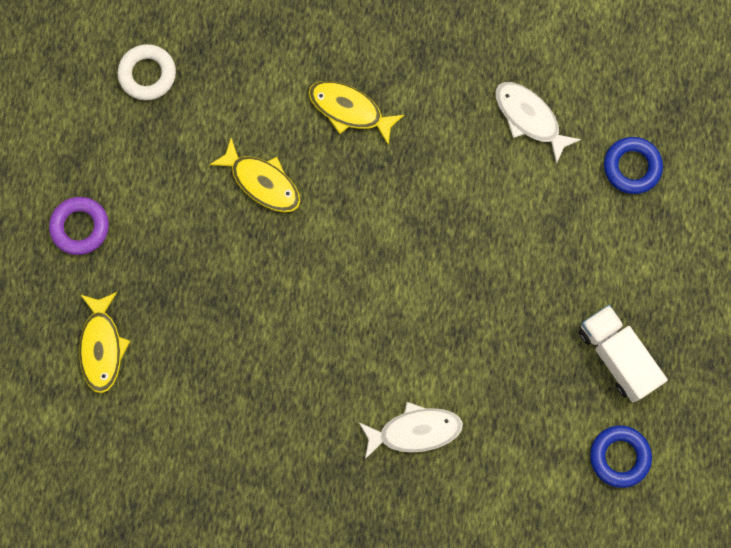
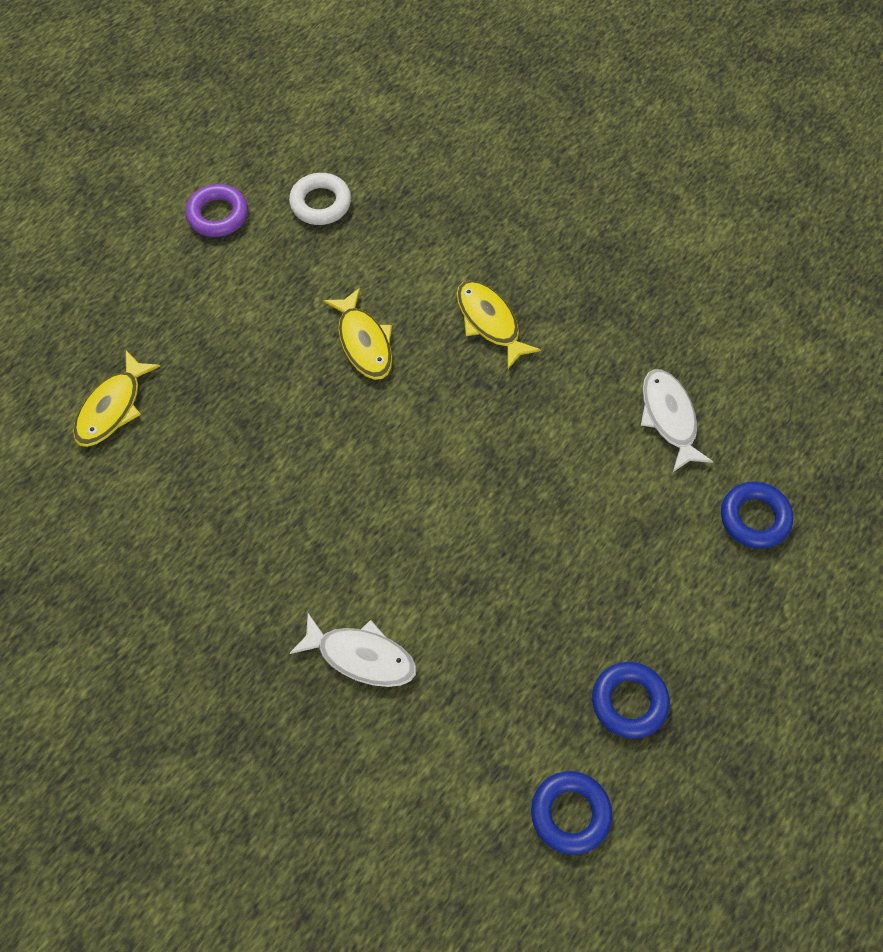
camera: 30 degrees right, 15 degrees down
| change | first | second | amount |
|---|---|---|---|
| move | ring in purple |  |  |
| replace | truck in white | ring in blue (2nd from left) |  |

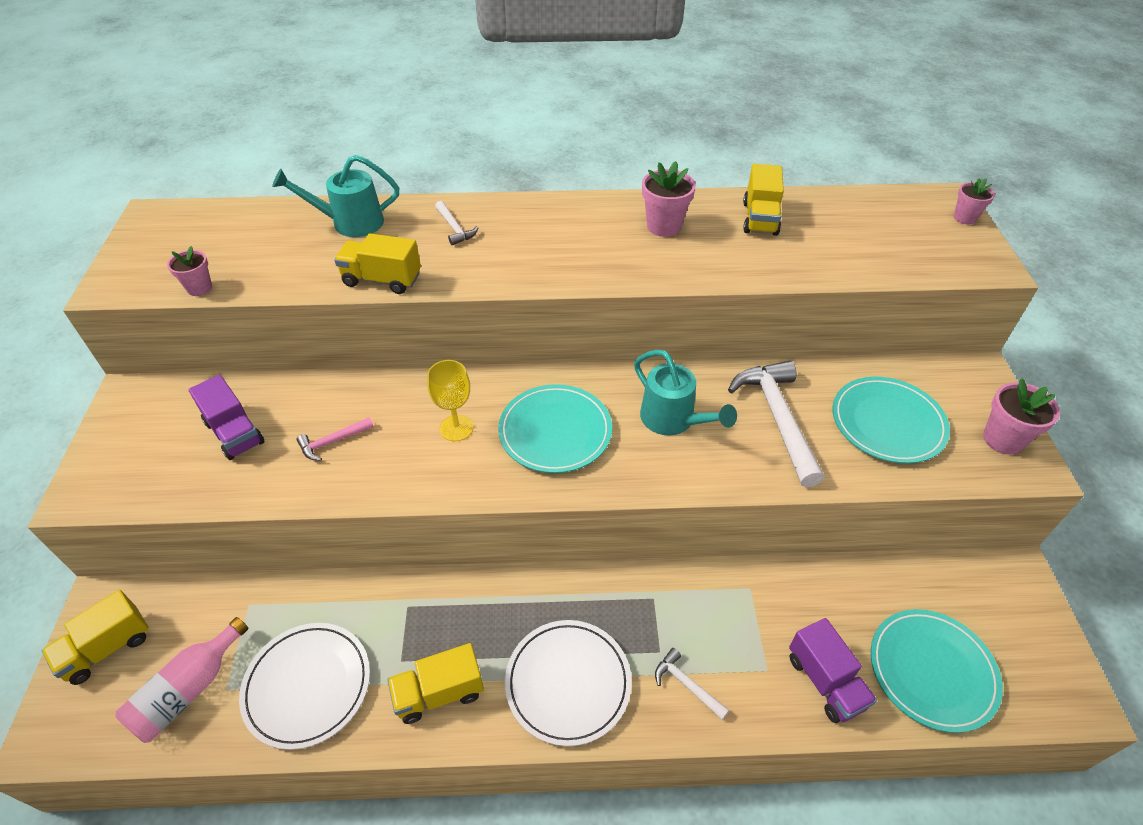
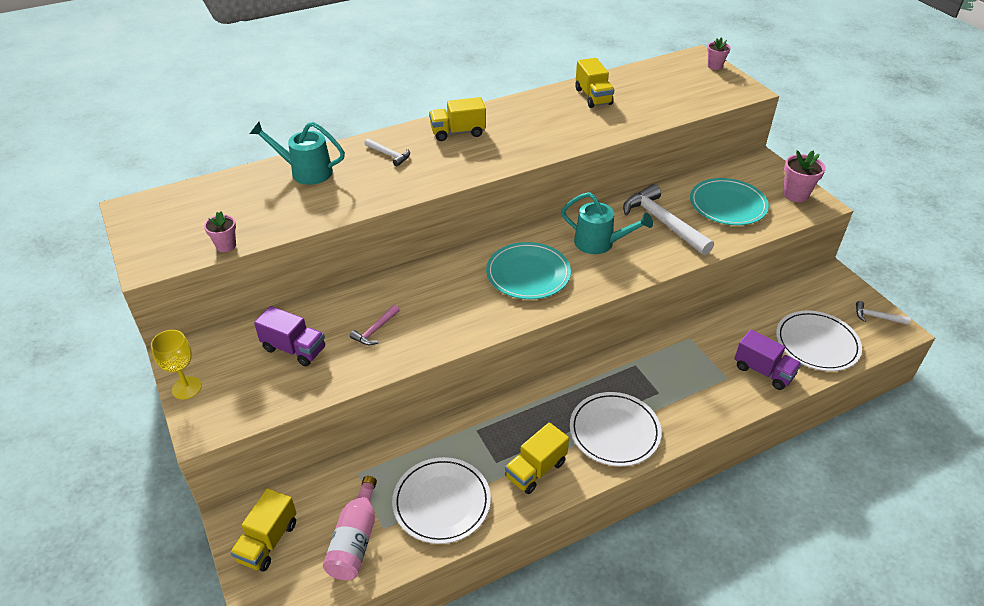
camera: 25 degrees left, 5 degrees down
| change | first | second | amount |
|---|---|---|---|
| rotate | watering can in turquoise (1st from left) |  | 45 degrees clockwise |
| move | truck in yellow (2nd from left) |  |  |
| move | goblet in yellow |  |  |
| delete | flower pot in pink (2nd from left) |  |  |
| move | hammer in white (2nd from left in the first image) | hammer in white (3rd from left) |  |
| recolor | plate in turquoise (3rd from left) | plate in white (3rd from left) |  |

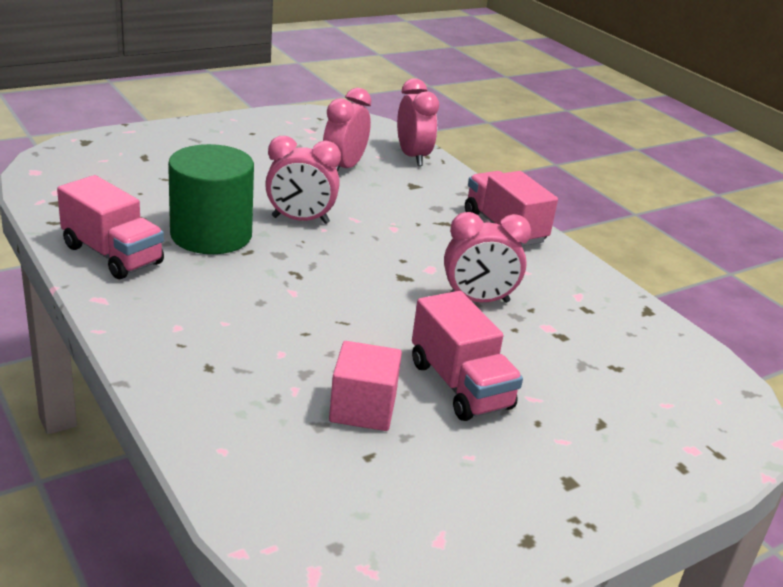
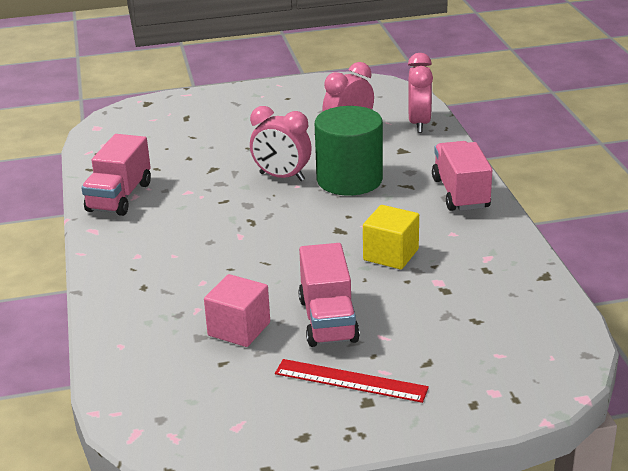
camera: 25 degrees right, 0 degrees up
| change | first | second | amount |
|---|---|---|---|
| rotate | truck in pink (1st from left) |  | 45 degrees clockwise |
| move | cylinder in green |  |  |
| replace | clock in pink (4th from left) | cube in yellow |  |
| insert |  | ruler in red |  |

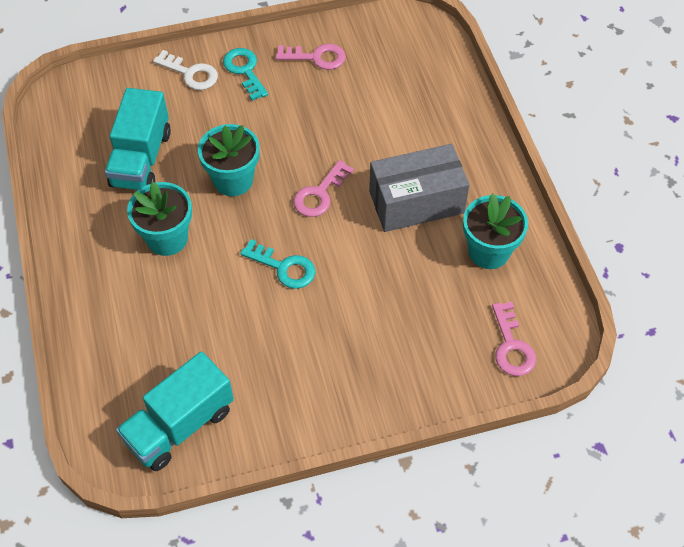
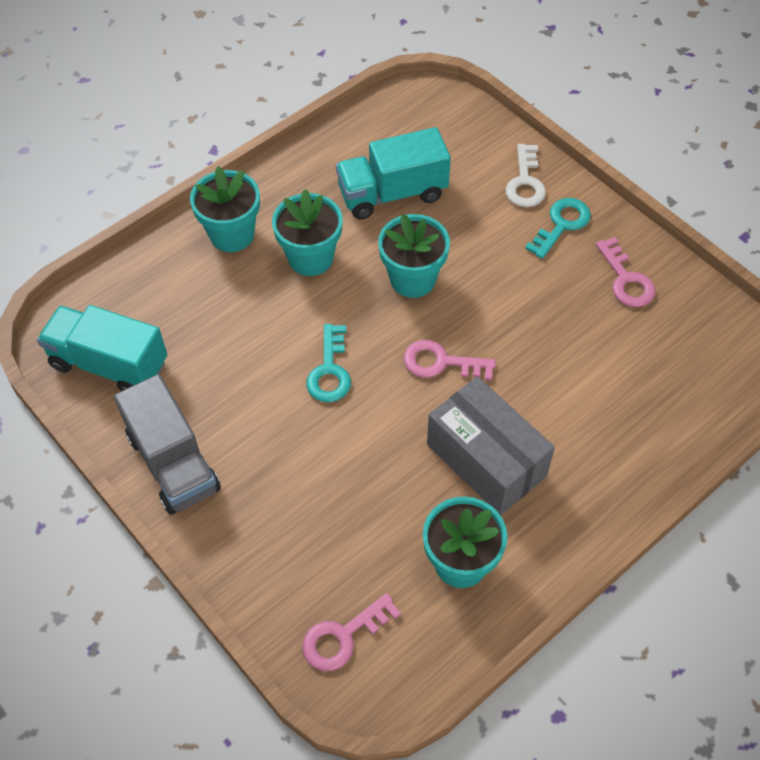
camera: 65 degrees right, 0 degrees up
| change | first | second | amount |
|---|---|---|---|
| insert |  | truck in grey |  |
| insert |  | flower pot in turquoise (1st from left) |  |

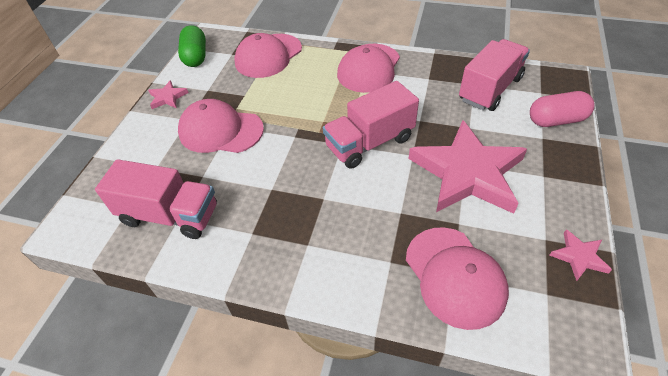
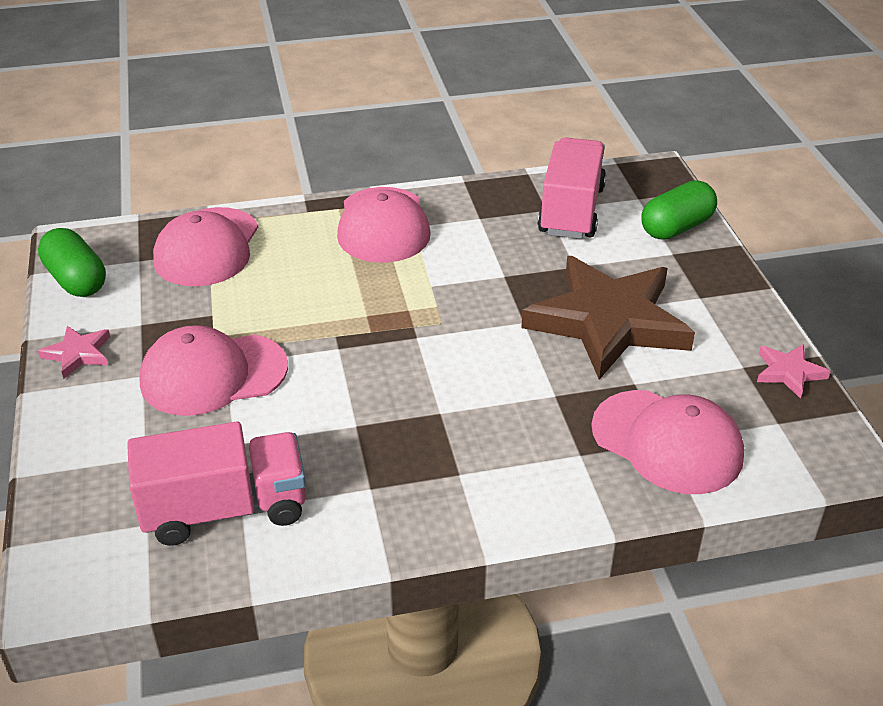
camera: 30 degrees left, 10 degrees down
| change | first | second | amount |
|---|---|---|---|
| delete | truck in pink (2nd from left) |  |  |
| recolor | star in pink (2nd from left) | star in brown |  |
| recolor | capsule in pink | capsule in green (2nd from left) |  |

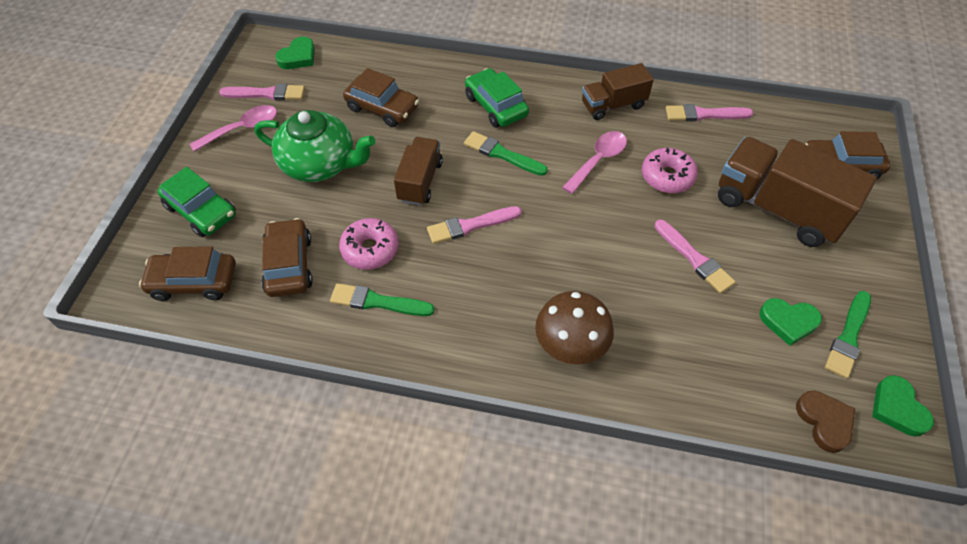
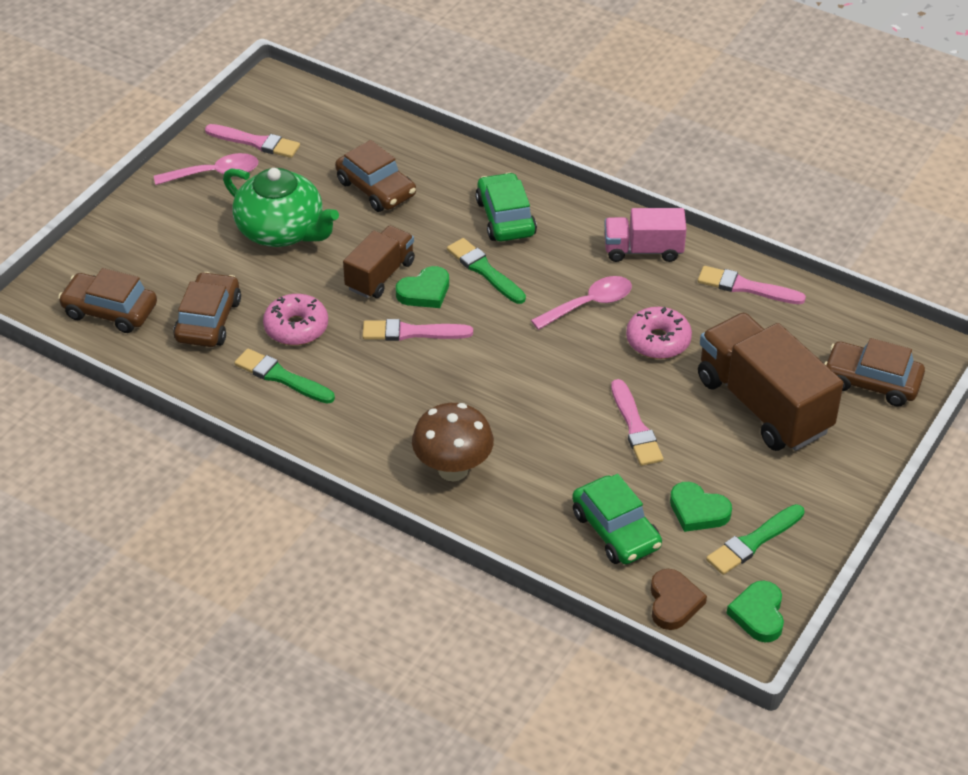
camera: 20 degrees right, 10 degrees down
| change | first | second | amount |
|---|---|---|---|
| move | car in green (1st from left in the first image) | car in green (2nd from left) |  |
| move | heart in green (1st from left) |  |  |
| recolor | truck in brown (2nd from left) | truck in pink |  |

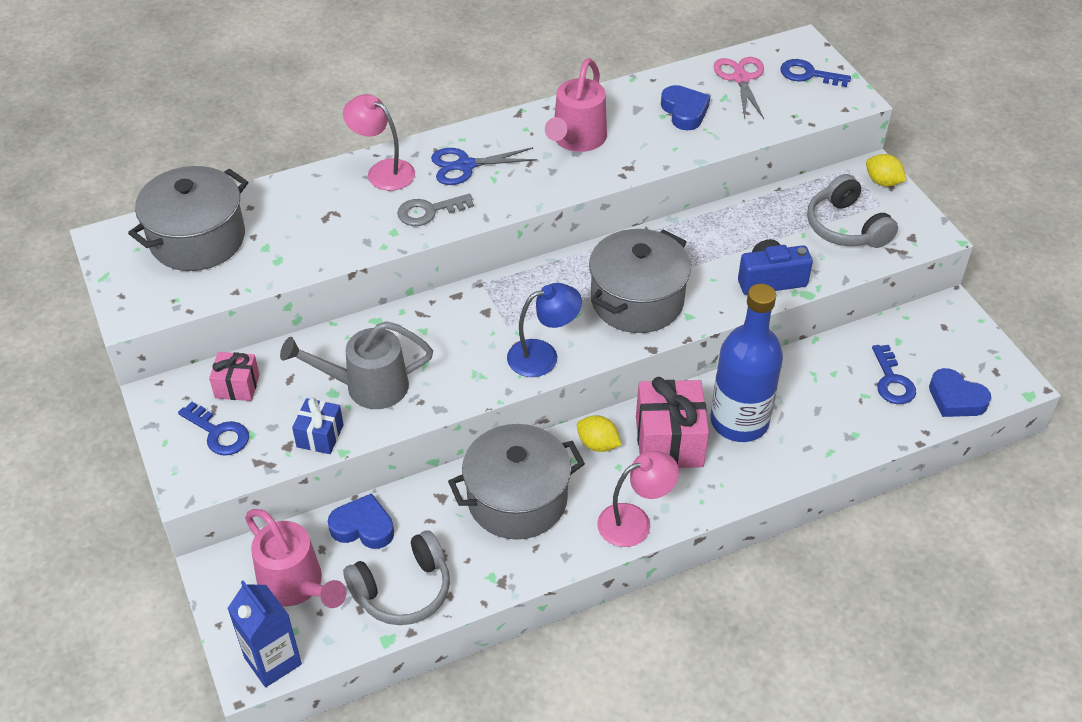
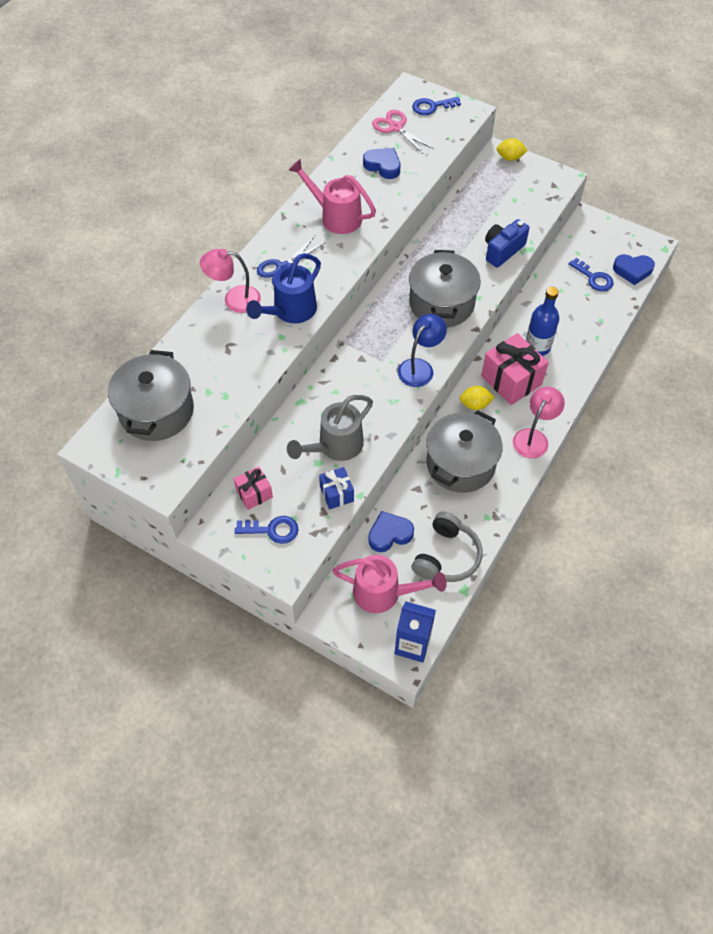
camera: 35 degrees left, 10 degrees up
| change | first | second | amount |
|---|---|---|---|
| replace | key in grey | watering can in blue |  |
| rotate | watering can in pink (2nd from left in the first image) | watering can in pink (1st from left) | 135 degrees clockwise |
| resize | bottle in blue |  | x0.67 |
| delete | headphones in grey (2nd from left) |  |  |

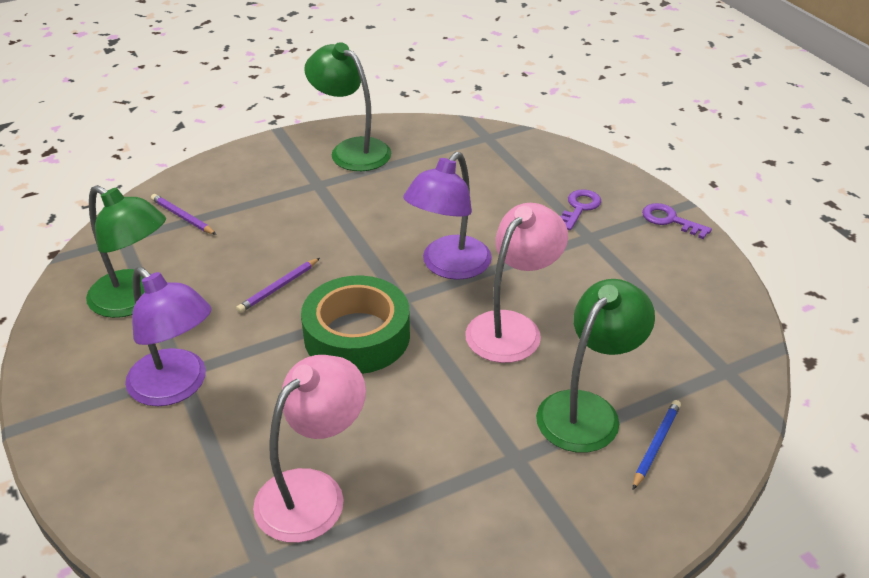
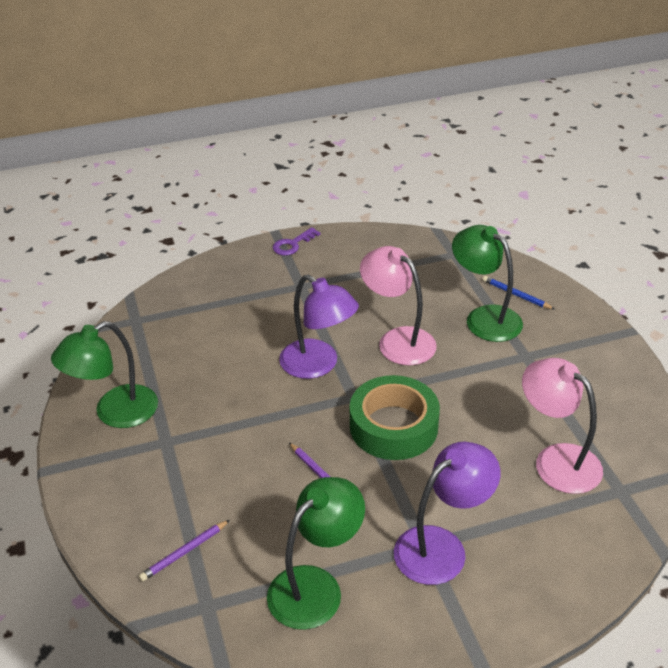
camera: 80 degrees left, 0 degrees up
| change | first | second | amount |
|---|---|---|---|
| delete | key in purple (1st from left) |  |  |

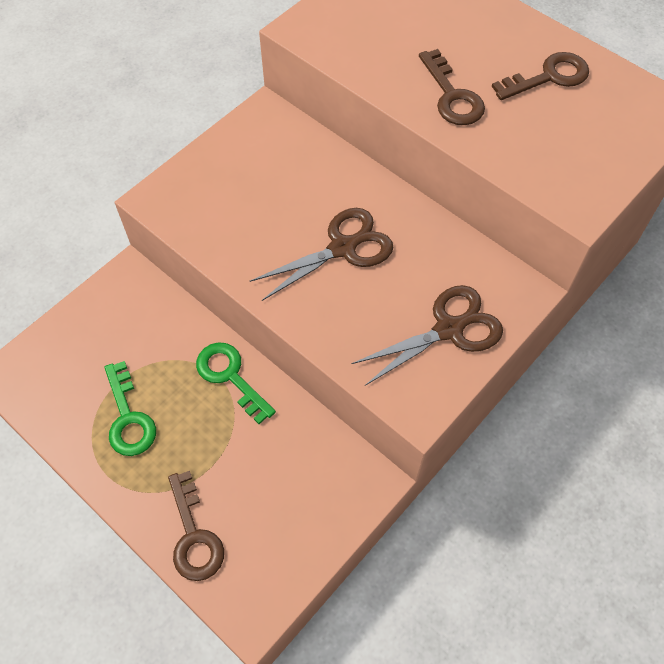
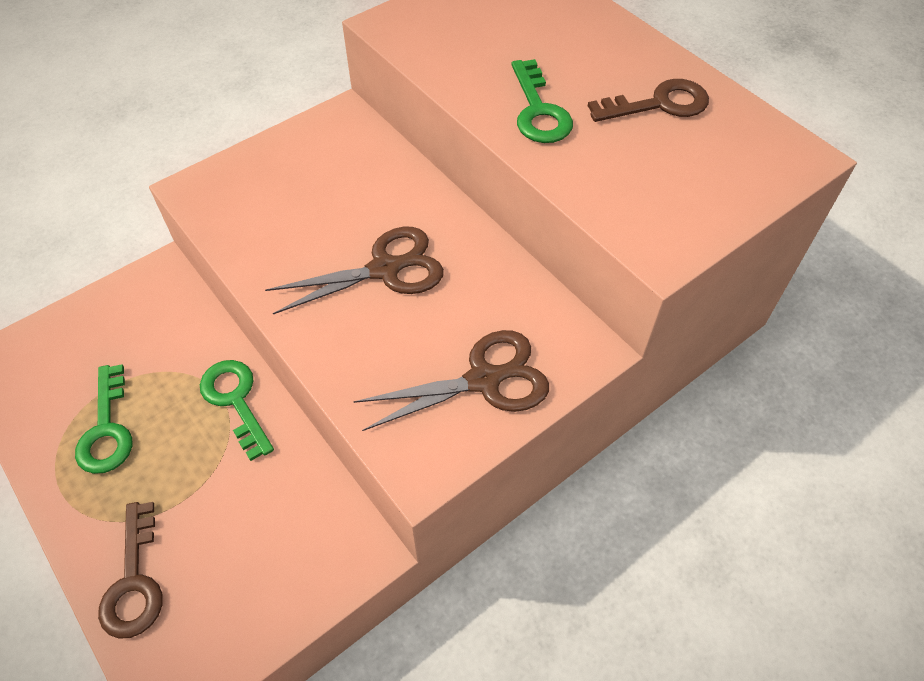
camera: 10 degrees right, 5 degrees down
| change | first | second | amount |
|---|---|---|---|
| recolor | key in brown (2nd from left) | key in green (3rd from left) |  |

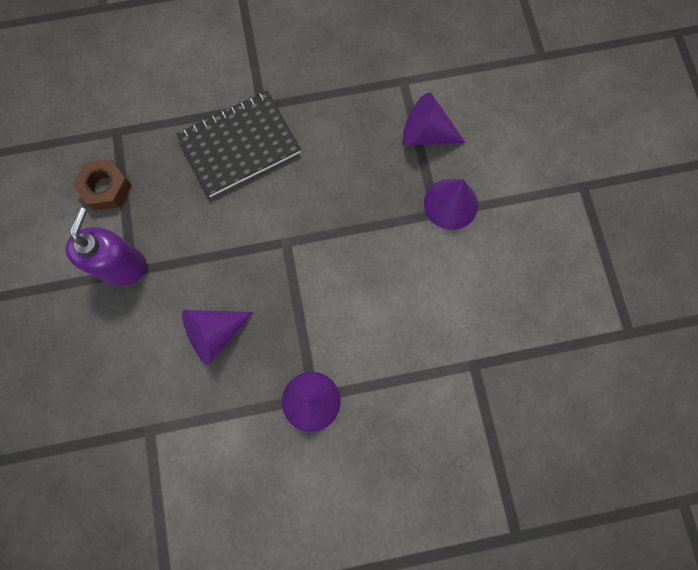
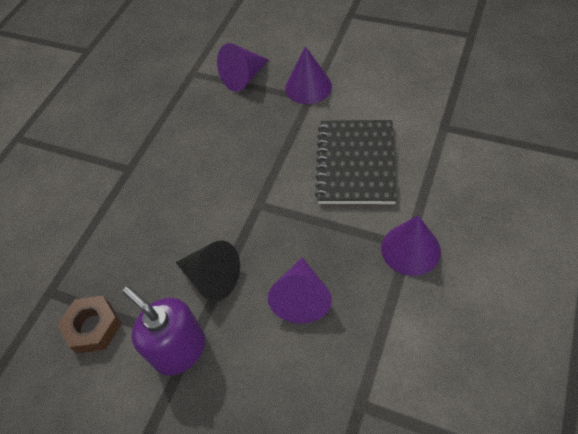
camera: 50 degrees left, 20 degrees down
| change | first | second | amount |
|---|---|---|---|
| move | notebook in black |  |  |
| insert |  | cone in black |  |

